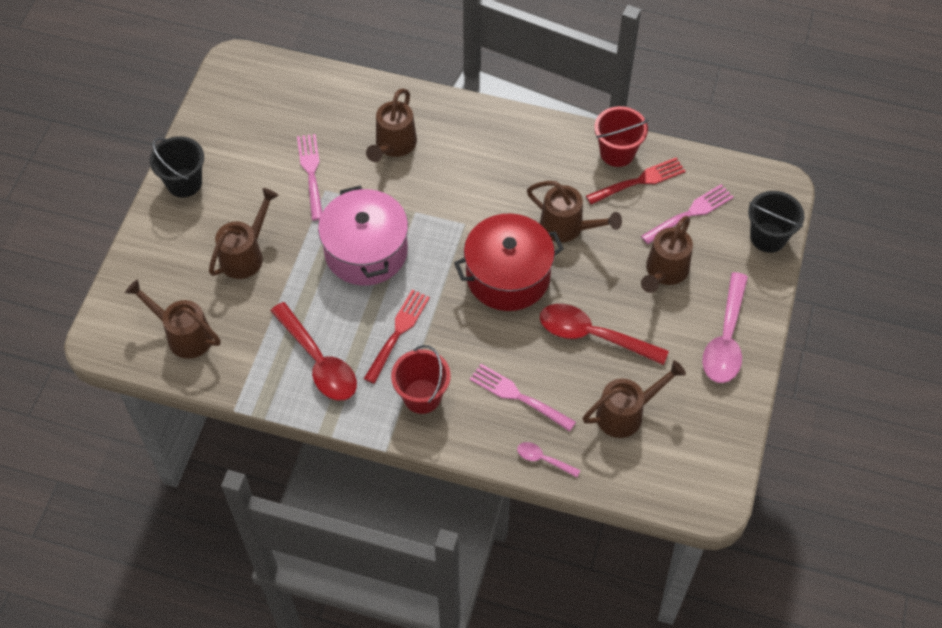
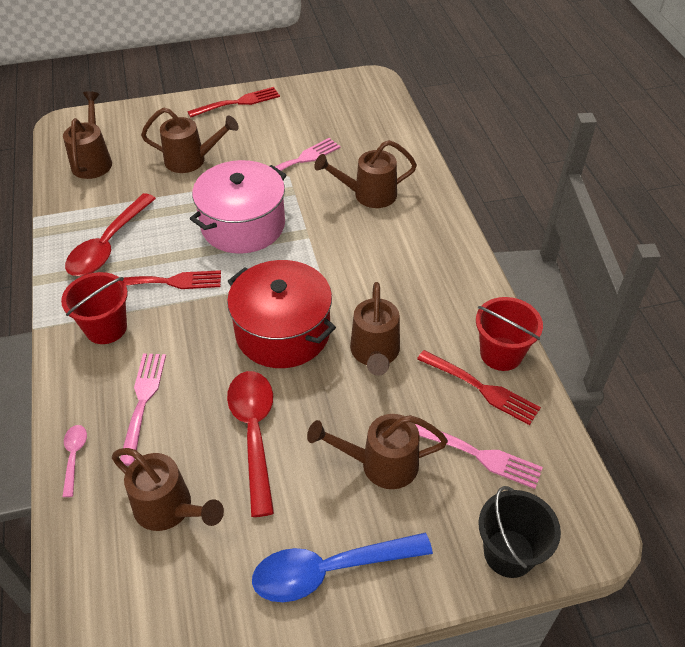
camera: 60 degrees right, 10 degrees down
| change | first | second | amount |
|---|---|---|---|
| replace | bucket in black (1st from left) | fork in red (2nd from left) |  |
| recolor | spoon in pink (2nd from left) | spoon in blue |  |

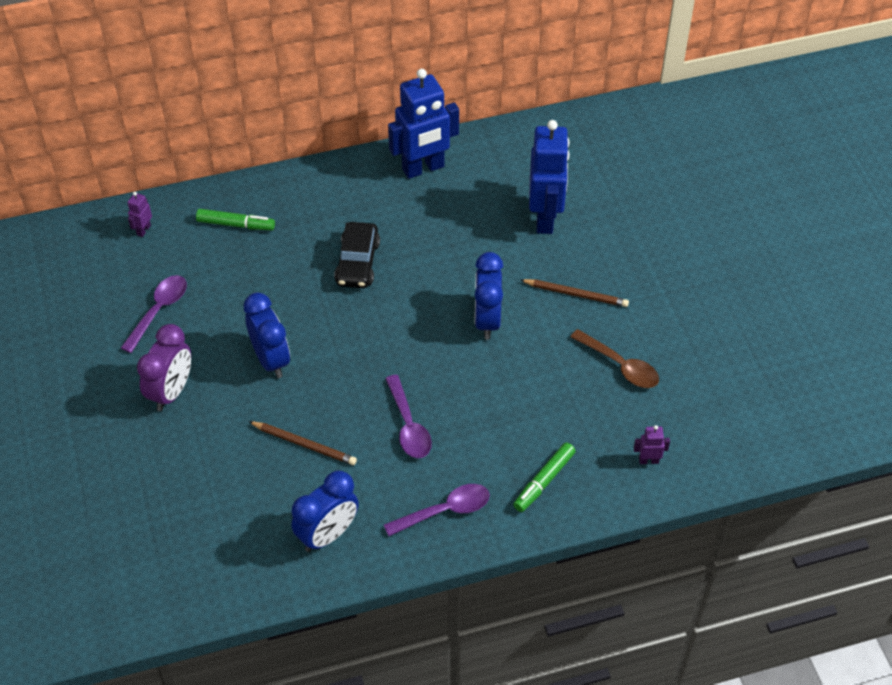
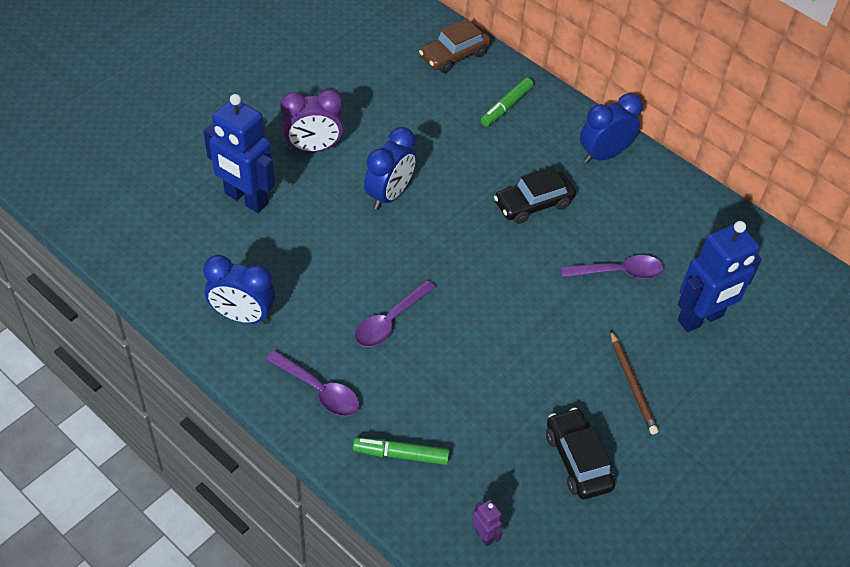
camera: 55 degrees right, 0 degrees up
| change | first | second | amount |
|---|---|---|---|
| move | spoon in purple (1st from left in the first image) | spoon in purple (3rd from left) |  |
| replace | robot in purple (1st from left) | car in brown |  |
| rotate | marker in green (1st from left in the first image) | marker in green (2nd from left) | 60 degrees clockwise |
| delete | pencil in brown (1st from left) |  |  |
| move | robot in blue (1st from left) |  |  |
| move | clock in blue (3rd from left) |  |  |
| replace | spoon in brown | car in black (2nd from left) |  |

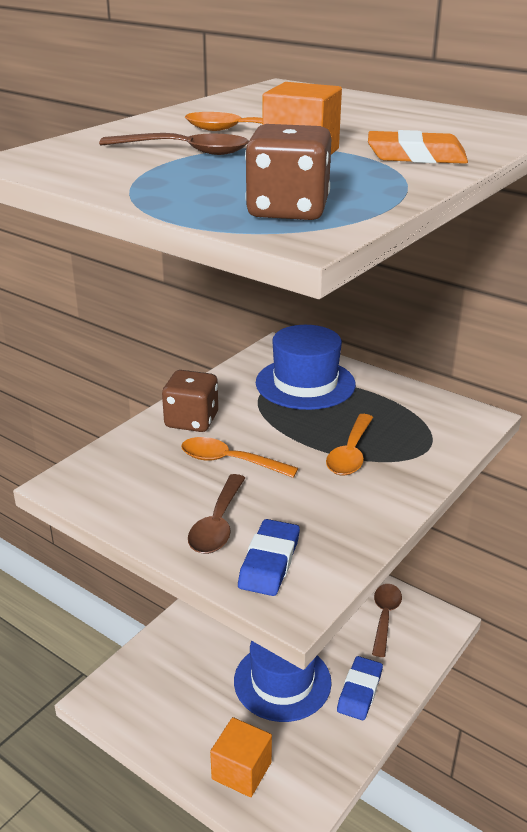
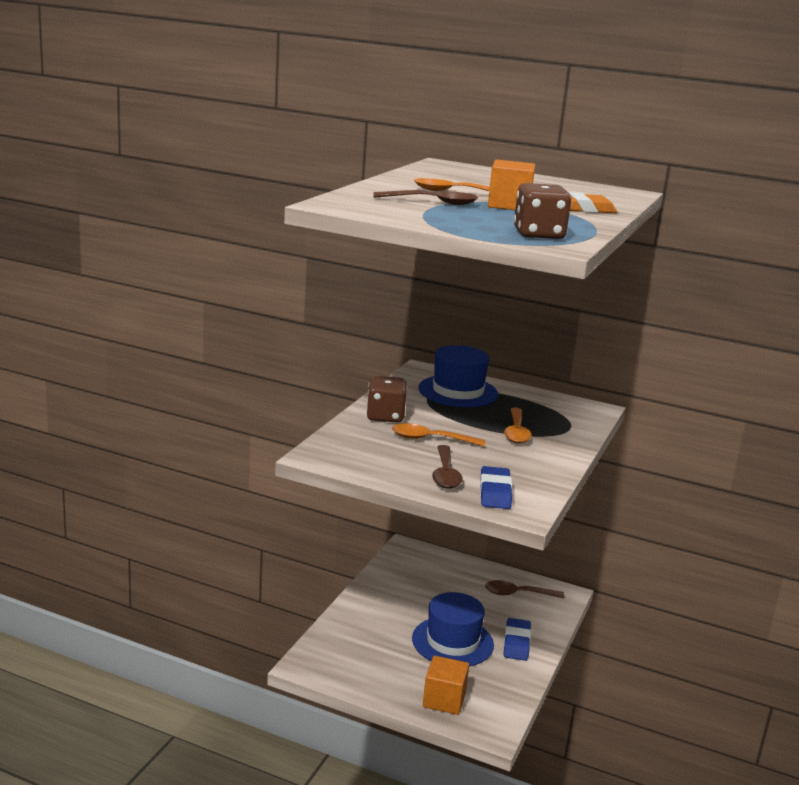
camera: 15 degrees left, 10 degrees down
| change | first | second | amount |
|---|---|---|---|
| rotate | spoon in brown (3rd from left) |  | 90 degrees counterclockwise |

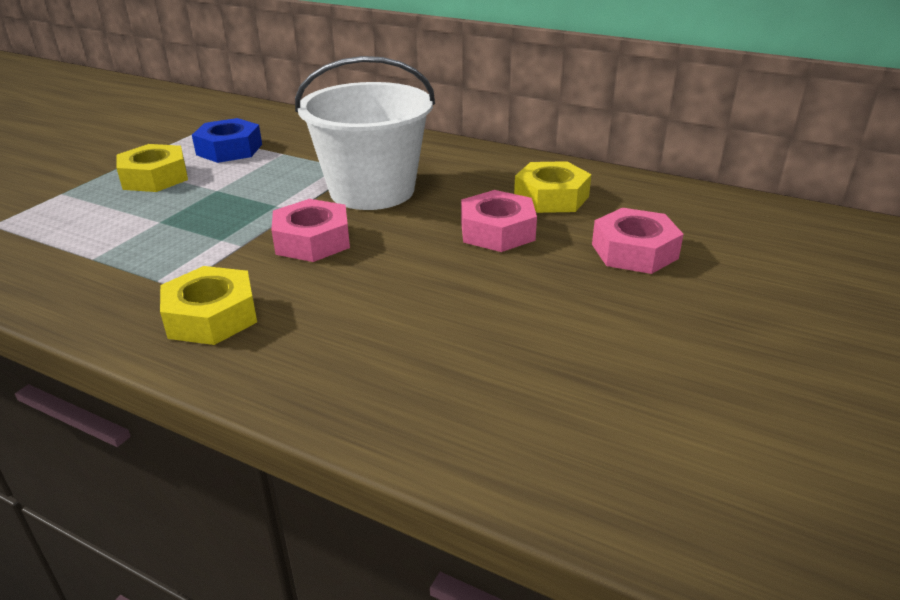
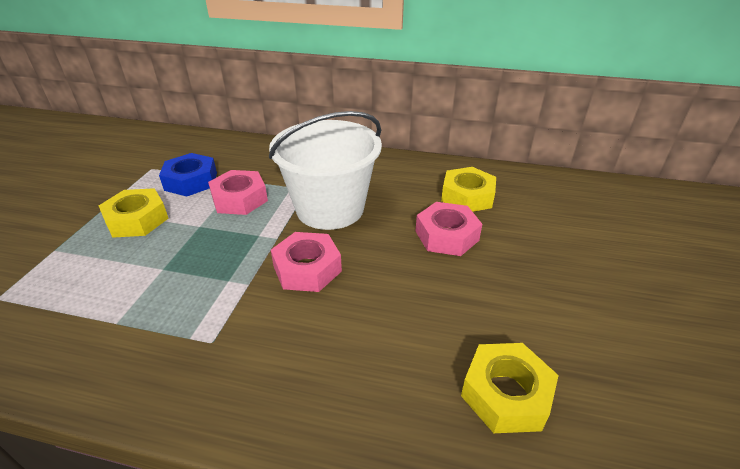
camera: 15 degrees left, 5 degrees up
| change | first | second | amount |
|---|---|---|---|
| move | nut in yellow (2nd from left in the first image) | nut in yellow (3rd from left) |  |
| move | nut in pink (3rd from left in the first image) | nut in pink (1st from left) |  |

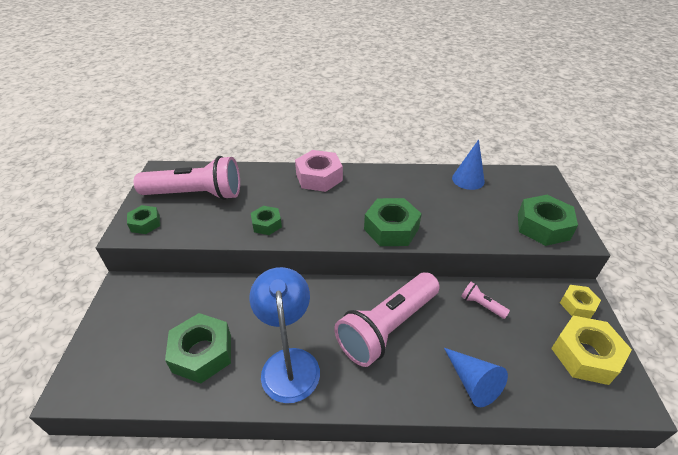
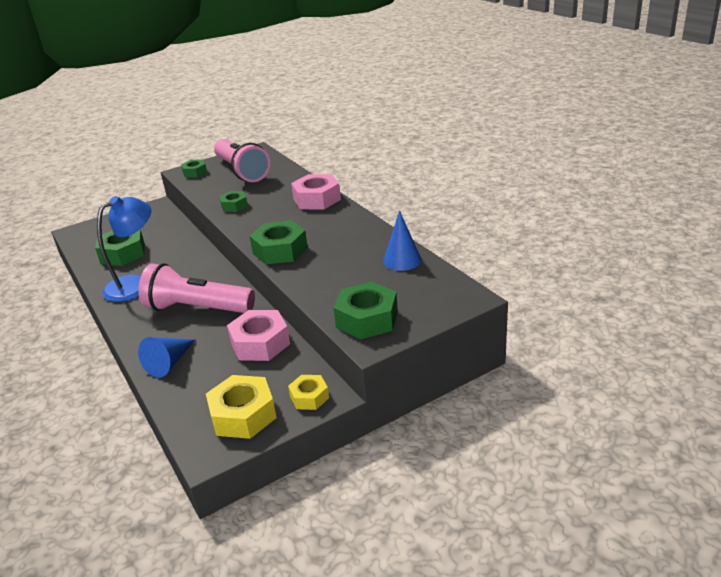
camera: 60 degrees right, 10 degrees down
| change | first | second | amount |
|---|---|---|---|
| replace | flashlight in pink (3rd from left) | nut in pink (1st from left) |  |

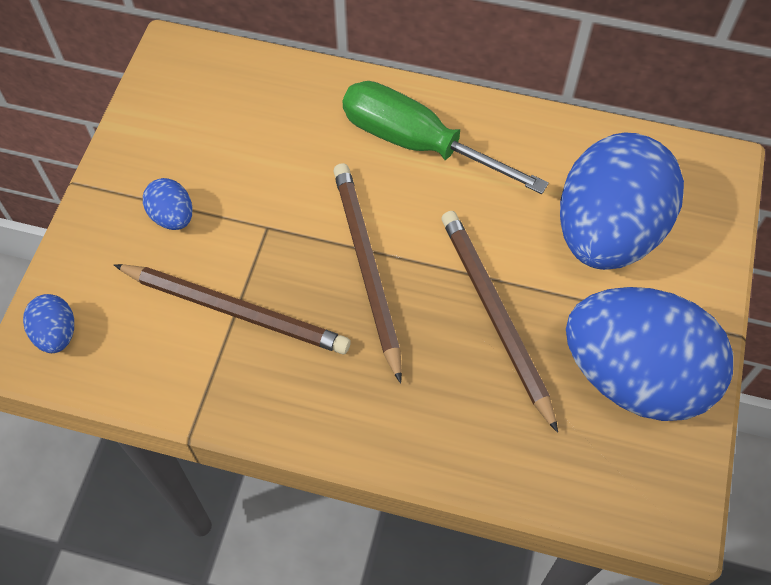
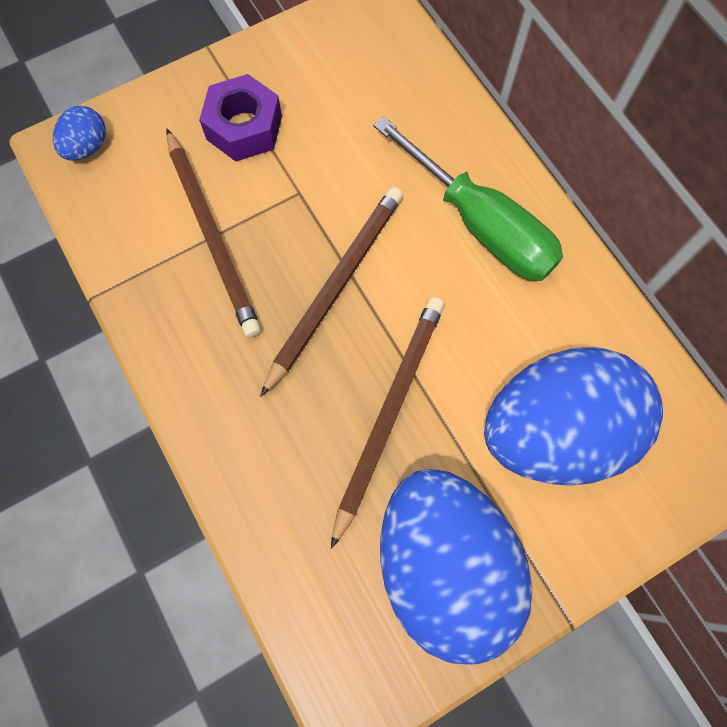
camera: 45 degrees right, 10 degrees up
| change | first | second | amount |
|---|---|---|---|
| replace | egg in blue (2nd from left) | nut in purple |  |
| rotate | screwdriver in green |  | 150 degrees clockwise |

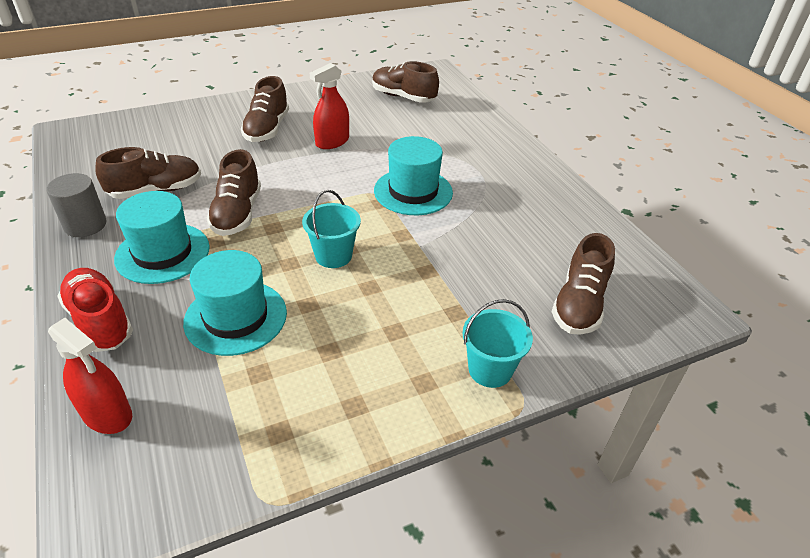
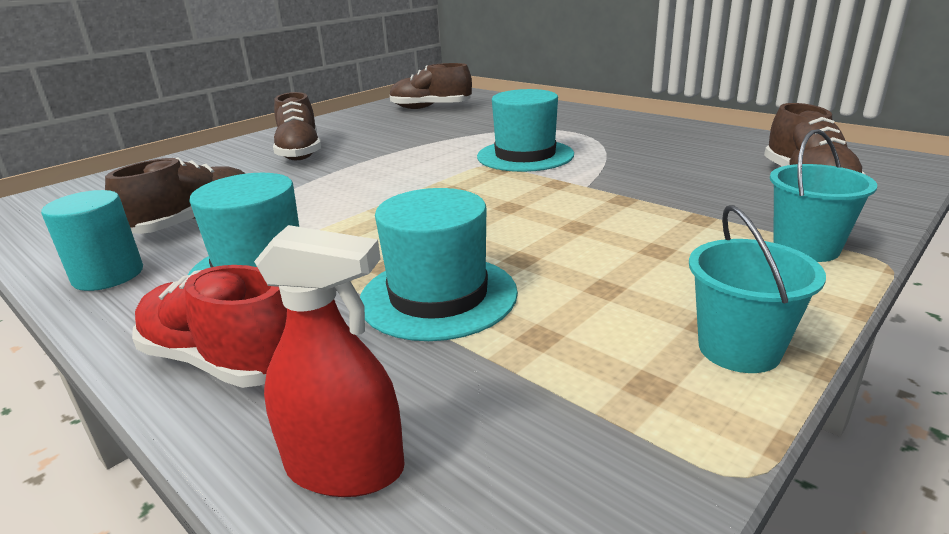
camera: 20 degrees left, 15 degrees down
| change | first | second | amount |
|---|---|---|---|
| recolor | cylinder in grey | cylinder in turquoise |  |
| delete | shoe in brown (2nd from left) |  |  |
| move | bucket in turquoise (1st from left) |  |  |
| delete | spray bottle in red (2nd from left) |  |  |

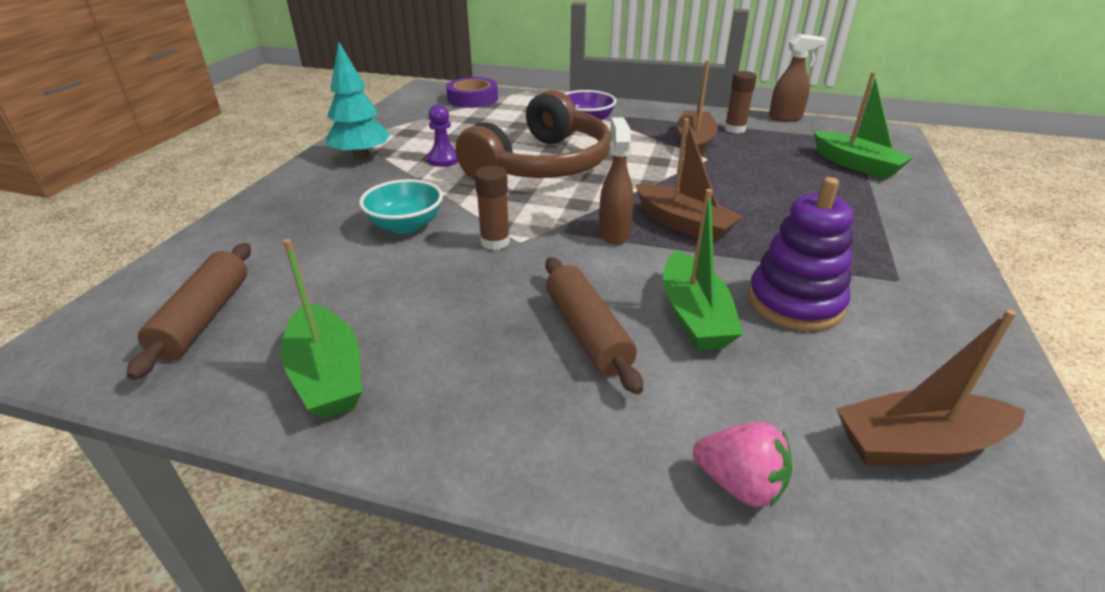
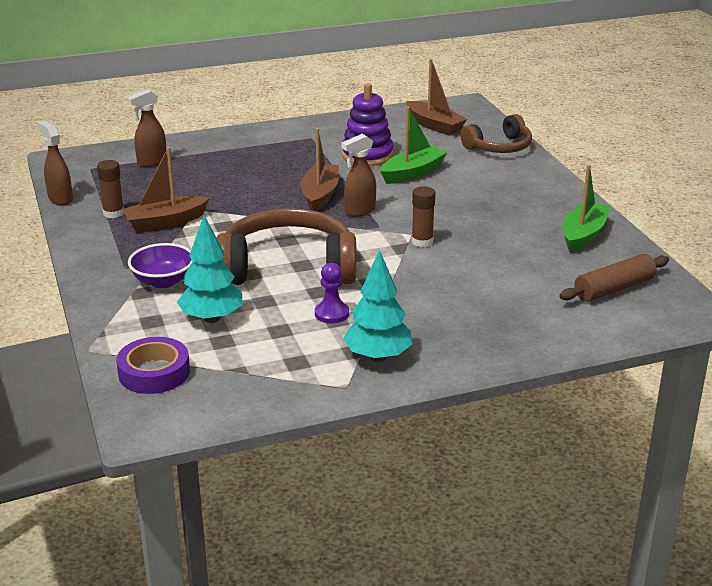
camera: 125 degrees left, 5 degrees down
| change | first | second | amount |
|---|---|---|---|
| delete | bowl in turquoise |  |  |
| delete | rolling pin in brown (2nd from left) |  |  |
| replace | strawberry in pink | headphones in brown (2nd from left) |  |
| replace | boat in green (3rd from left) | spray bottle in brown (2nd from left) |  |
| insert |  | tree in turquoise (1st from left) |  |

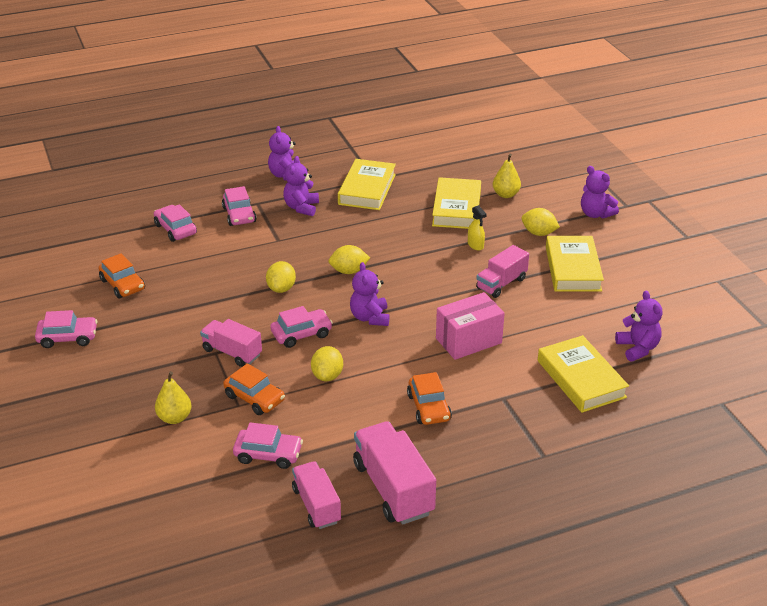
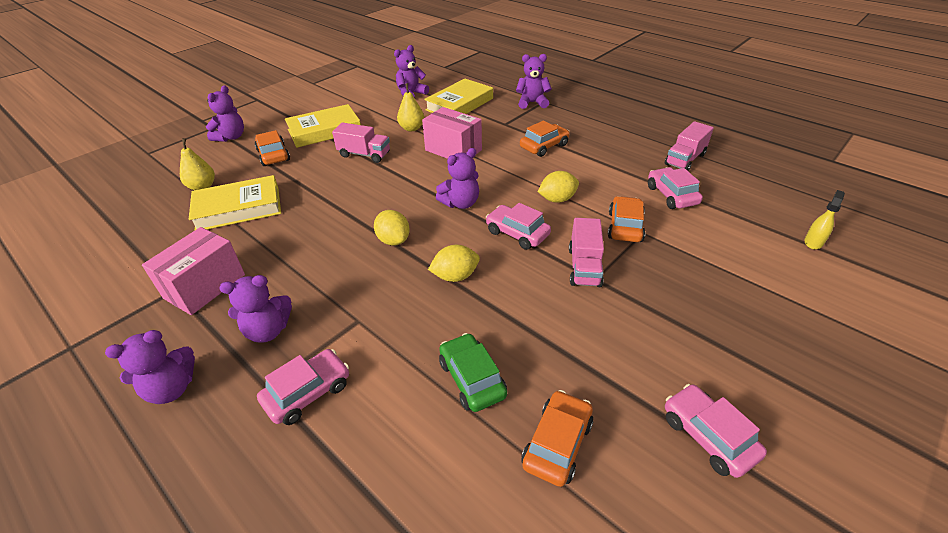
camera: 115 degrees left, 5 degrees up
| change | first | second | amount |
|---|---|---|---|
| delete | car in pink (2nd from left) |  |  |
| move | pear in yellow (1st from left in the first image) | pear in yellow (2nd from left) |  |
| replace | book in yellow (1st from left) | box in pink (1st from left) |  |
| delete | truck in pink (3rd from left) |  |  |
| move | spray bottle in yellow |  |  |
| replace | lemon in yellow (4th from left) | car in orange (1st from left) |  |
| insert |  | car in green |  |
| insert |  | teddy bear in purple (6th from left) |  |

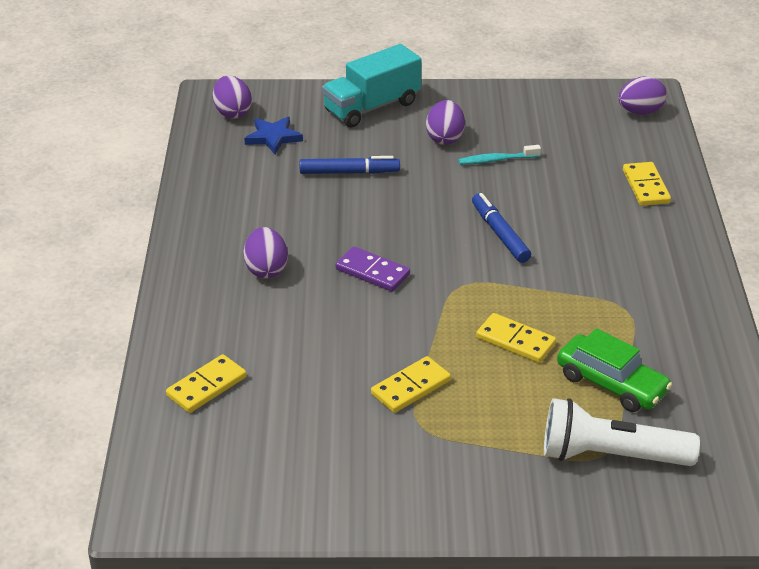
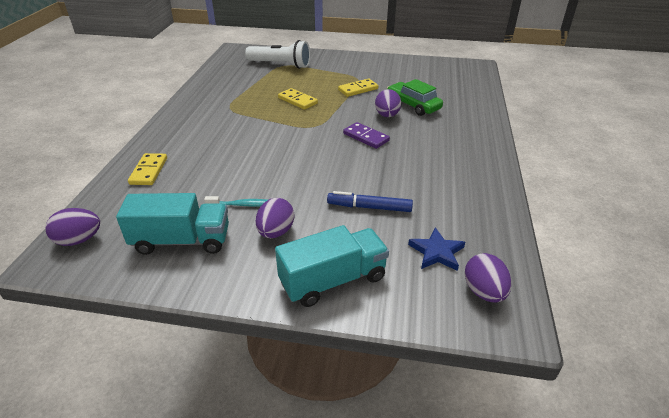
camera: 170 degrees left, 0 degrees up
| change | first | second | amount |
|---|---|---|---|
| delete | domino in yellow (1st from left) |  |  |
| move | egg in purple (2nd from left in the first image) | egg in purple (3rd from left) |  |
| delete | marker in blue (2nd from left) |  |  |
| move | car in green |  |  |
| insert |  | truck in turquoise (1st from left) |  |

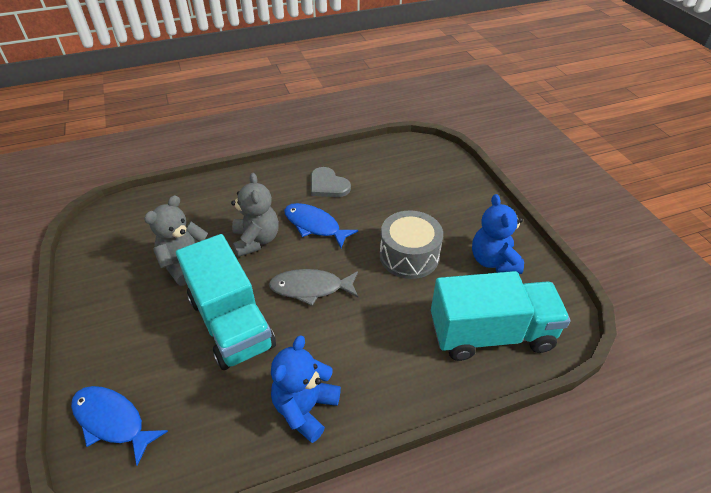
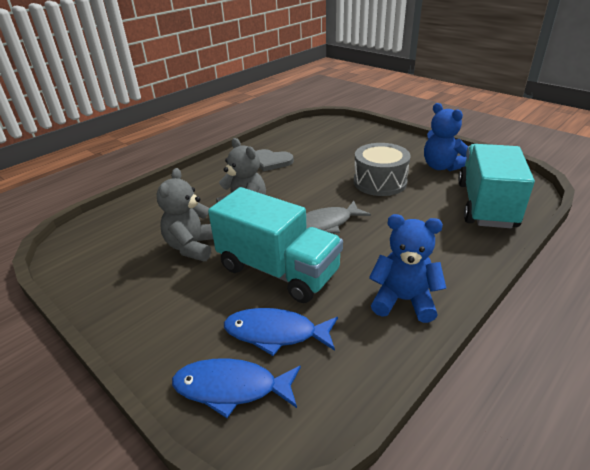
camera: 25 degrees left, 10 degrees down
| change | first | second | amount |
|---|---|---|---|
| rotate | teddy bear in blue (1st from left) |  | 105 degrees clockwise |
| move | fish in blue (2nd from left) |  |  |
| rotate | truck in turquoise (2nd from left) |  | 45 degrees counterclockwise |

